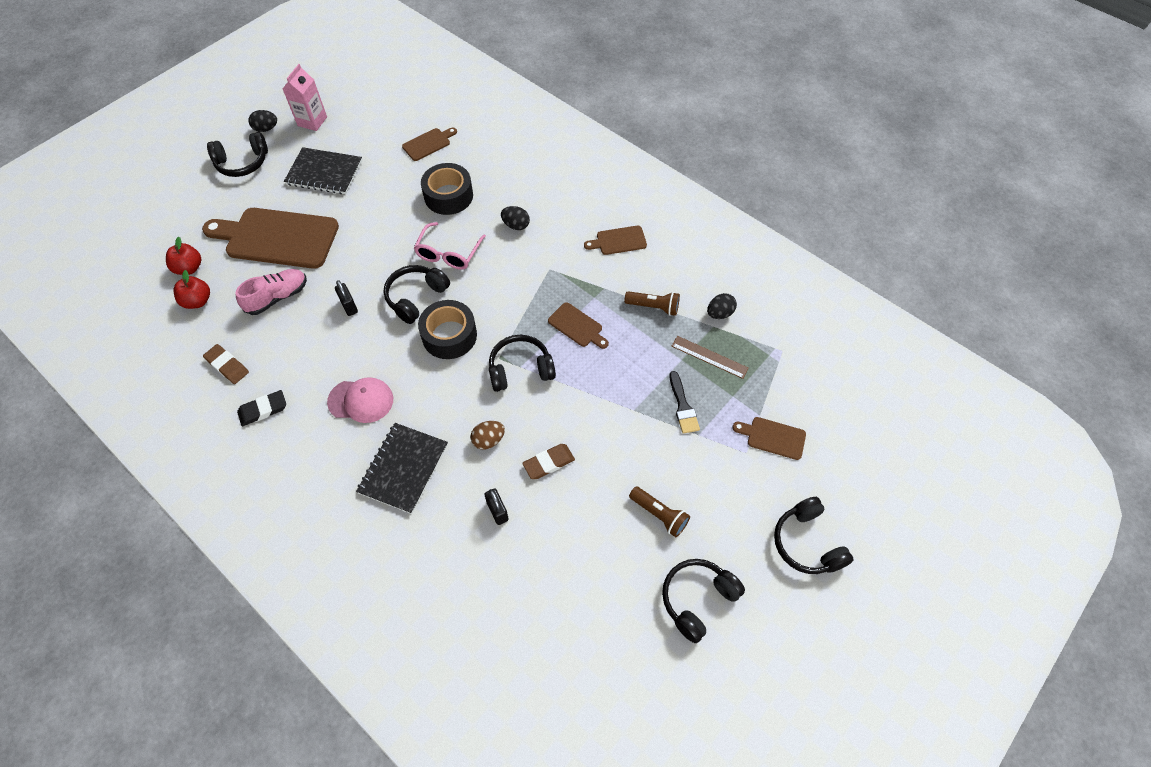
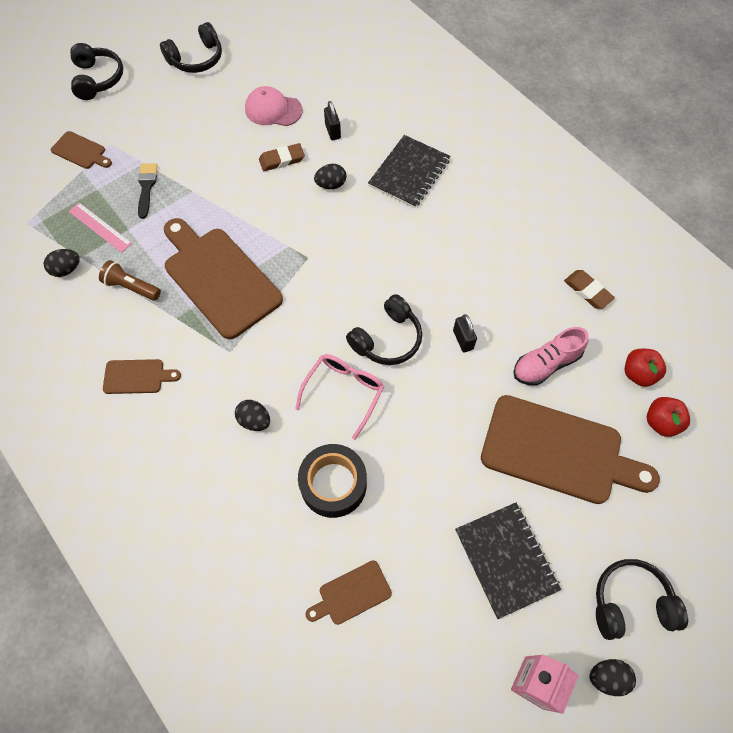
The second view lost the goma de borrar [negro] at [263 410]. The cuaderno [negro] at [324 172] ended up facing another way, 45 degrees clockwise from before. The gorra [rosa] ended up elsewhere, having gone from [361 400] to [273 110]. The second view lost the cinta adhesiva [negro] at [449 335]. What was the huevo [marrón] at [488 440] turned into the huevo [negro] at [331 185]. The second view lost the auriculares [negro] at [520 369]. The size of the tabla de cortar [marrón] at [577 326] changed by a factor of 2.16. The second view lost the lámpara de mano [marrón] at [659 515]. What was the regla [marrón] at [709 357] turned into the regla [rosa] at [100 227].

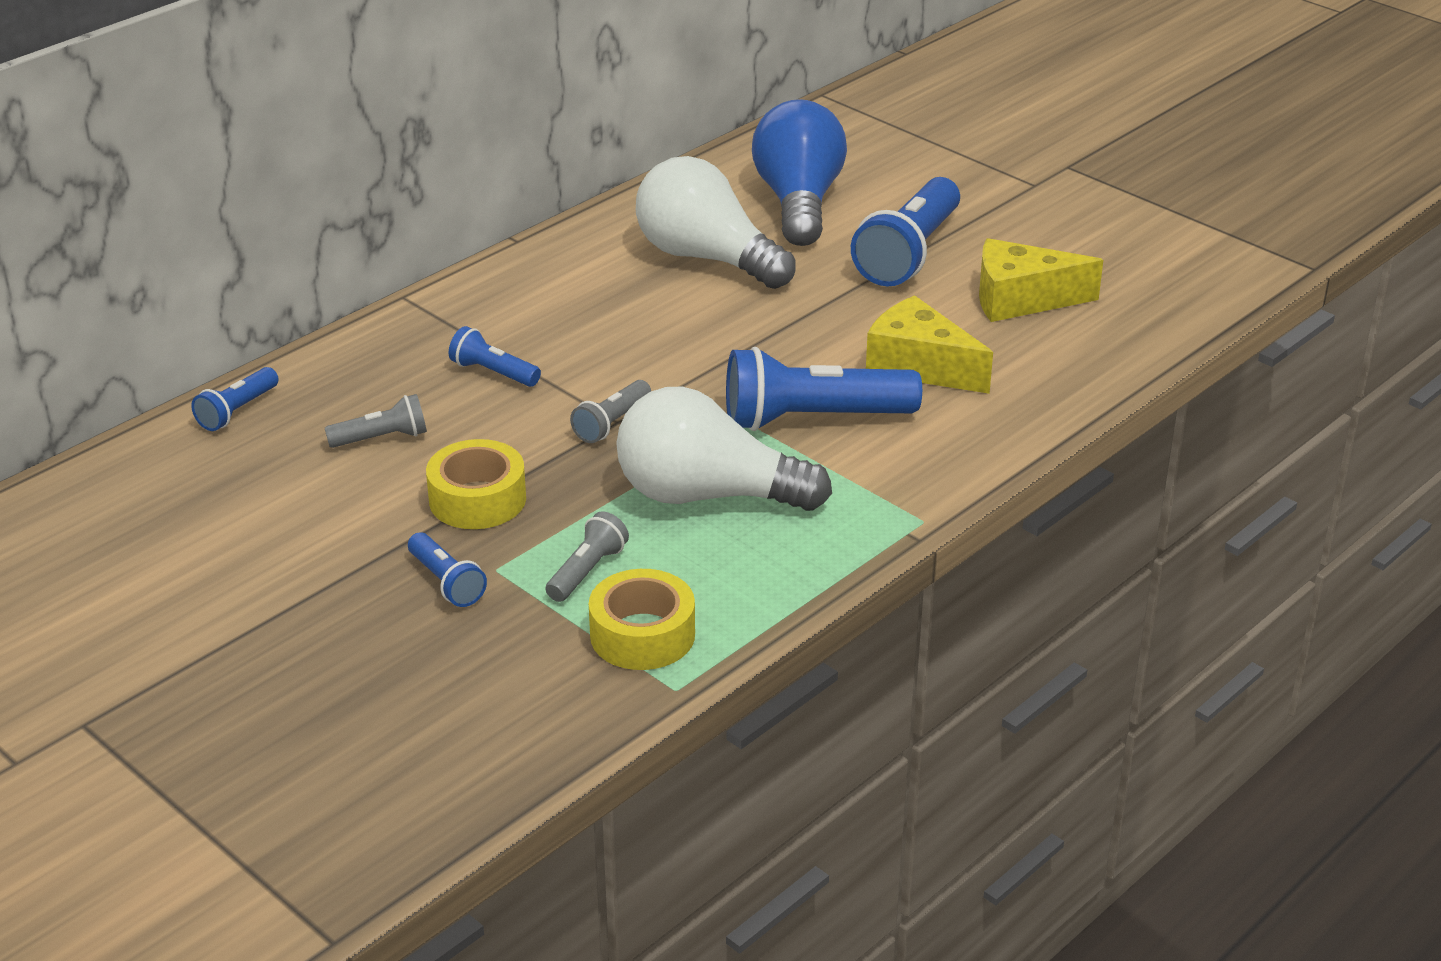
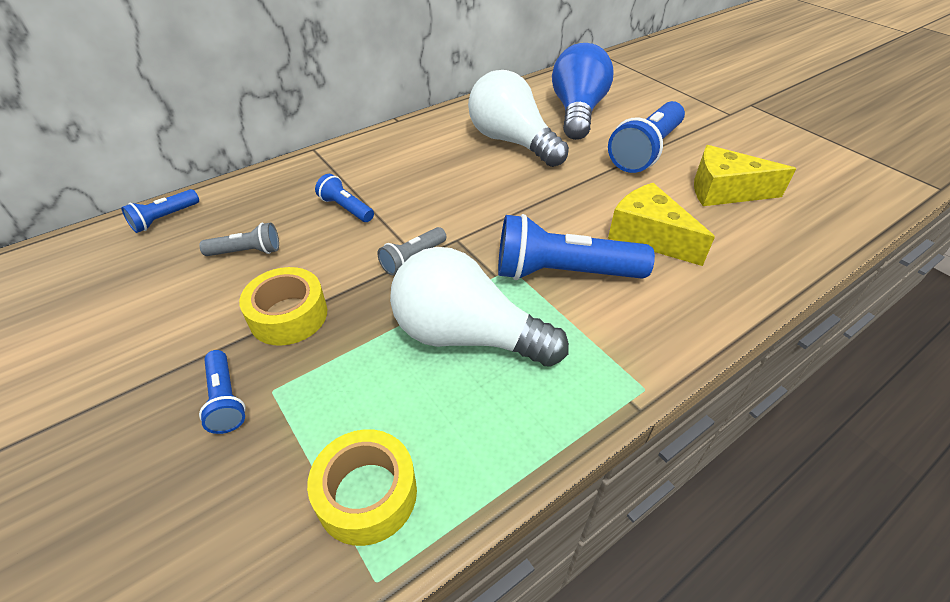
The second view lost the lámpara de mano [gris] at [587 571].

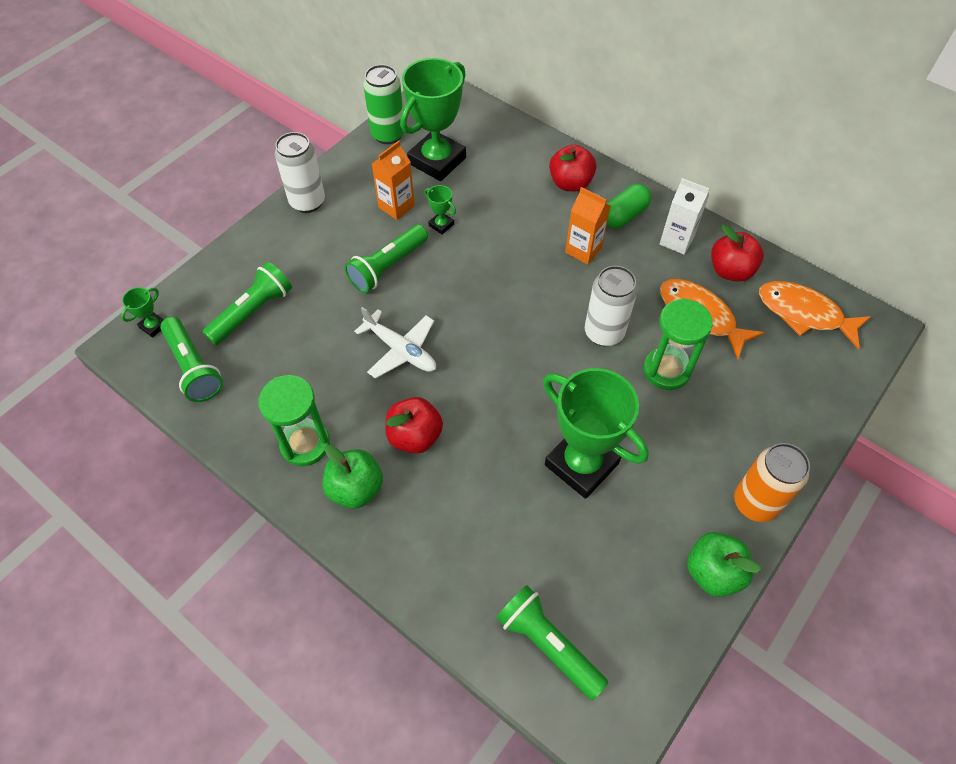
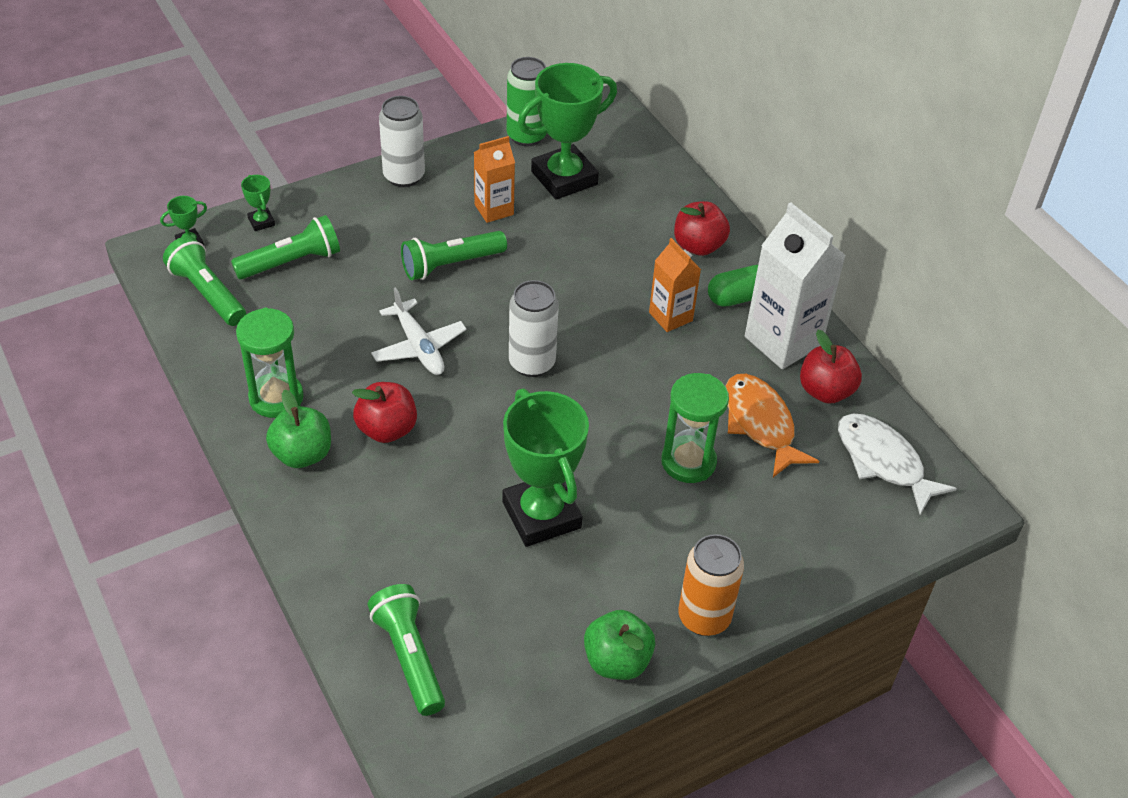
The lámpara de mano [verde] at [193 367] ended up facing another way, 150 degrees clockwise from before. The trofeo [verde] ended up elsewhere, having gone from [441 225] to [261 222]. The lata [blanco] ended up elsewhere, having gone from [604 333] to [532 363]. The size of the cartón de leche [blanco] at [676 240] changed by a factor of 1.72. What was the pez [naranja] at [804 314] turned into the pez [blanco] at [883 462].

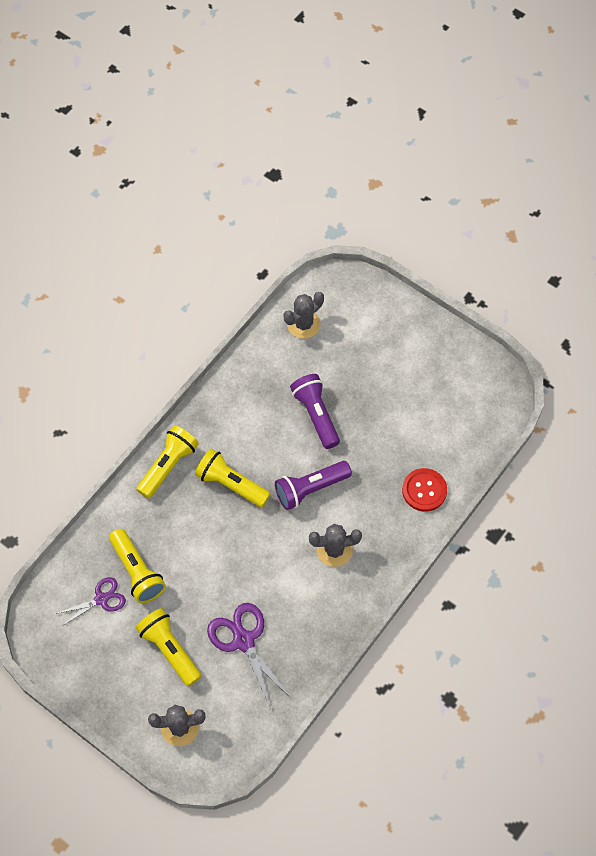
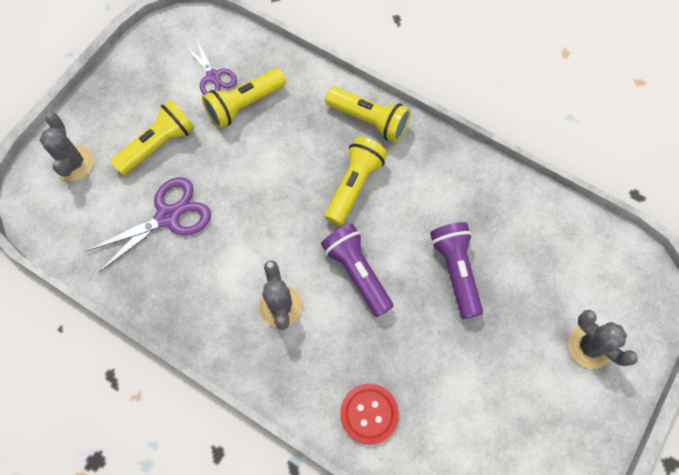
The cactus [gris] ended up elsewhere, having gone from [303 324] to [589 346]. The lámpara de mano [morado] at [316 415] ended up facing another way, 75 degrees counterclockwise from before.

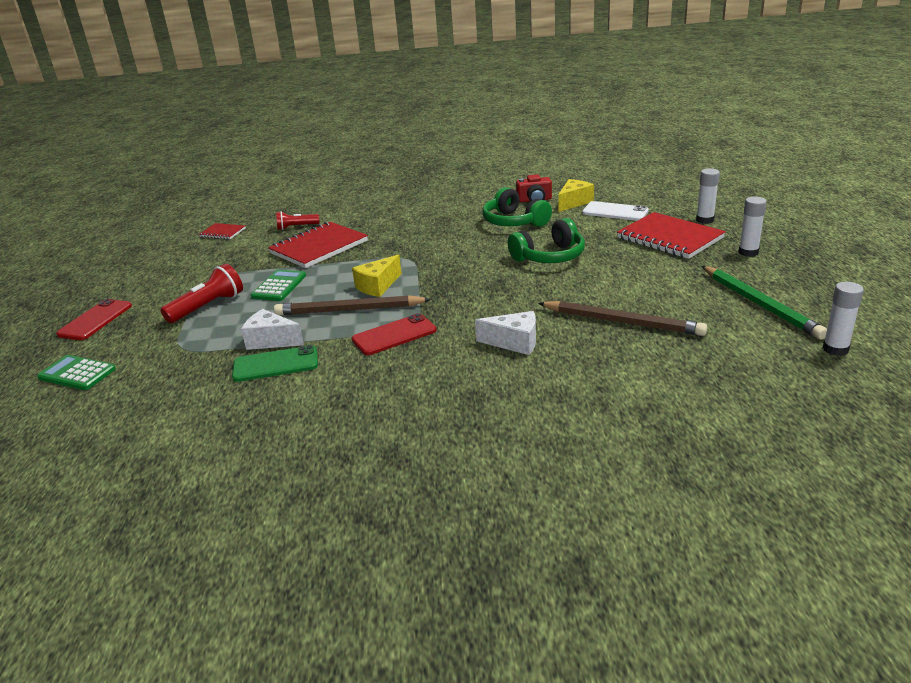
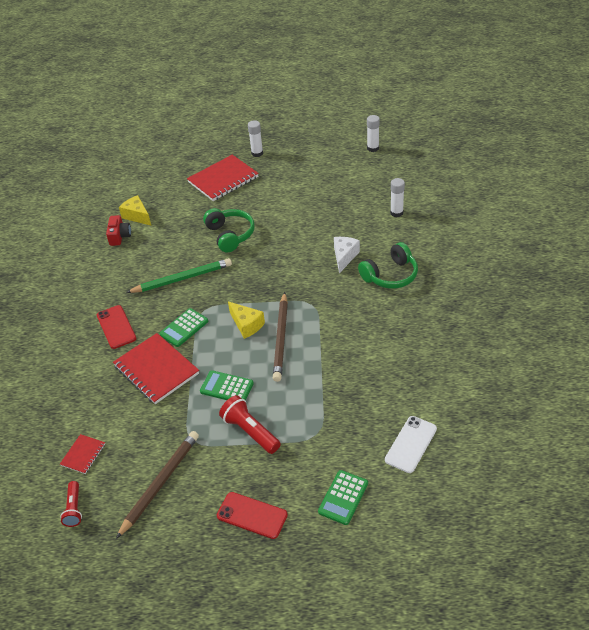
The second view lost the móvil [verde] at [275 364]. The second view lost the queso [blanco] at [271 341]. The lámpara de mano [rojo] ended up elsewhere, having gone from [296 227] to [74 508]. The móvil [rojo] ended up elsewhere, having gone from [394 335] to [116 327]. The auriculares [verde] ended up elsewhere, having gone from [514 222] to [390 275]. The lápiz [marrón] ended up elsewhere, having gone from [622 322] to [160 483]. The móvil [blanco] ended up elsewhere, having gone from [615 212] to [411 444]. The barra de pegamento [blanco] ended up elsewhere, having gone from [705 220] to [396 213]. The lápiz [verde] ended up elsewhere, having gone from [759 304] to [182 279]. The second view gained the calculadora [verde] at [184 328].

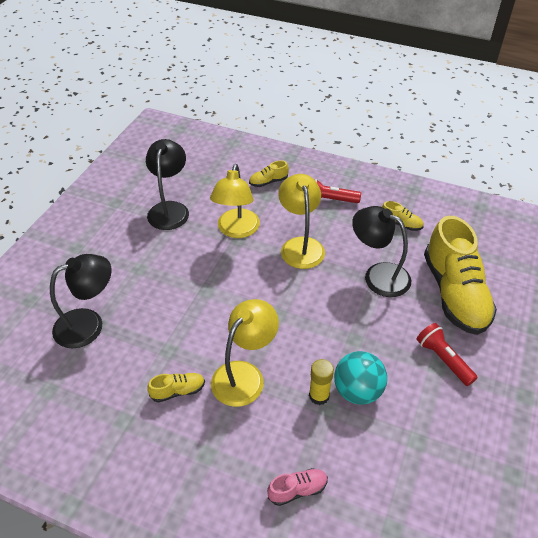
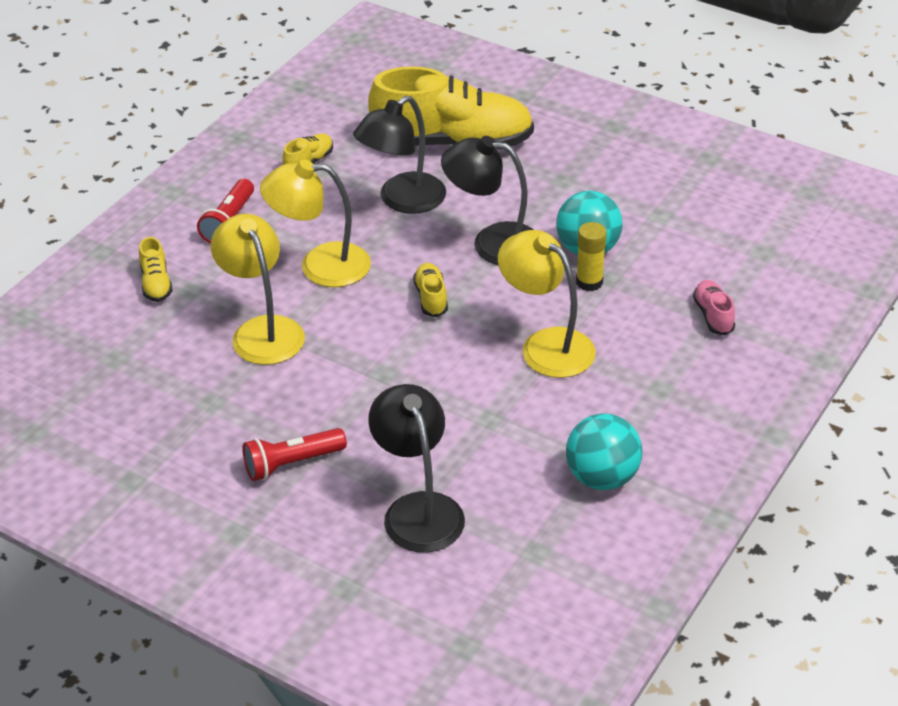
The lámpara [negro] ended up elsewhere, having gone from [170 209] to [492 243]. The zapato [amarillo] ended up elsewhere, having gone from [178 391] to [431 298]. The lámpara [amarillo] at [236 230] ended up facing another way, 135 degrees counterclockwise from before. The lámpara de mano [rojo] ended up elsewhere, having gone from [443 359] to [292 463]. The second view gained the pelota [turquesa] at [602 477].

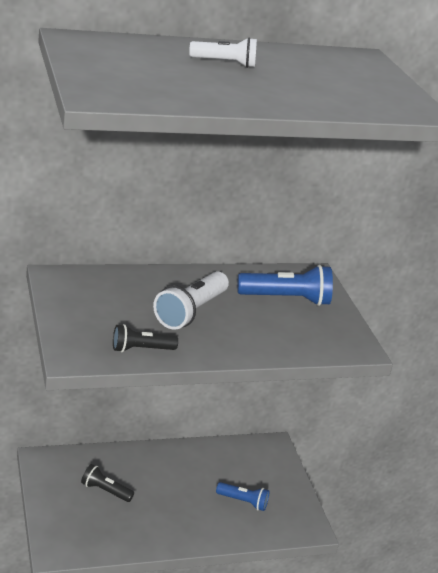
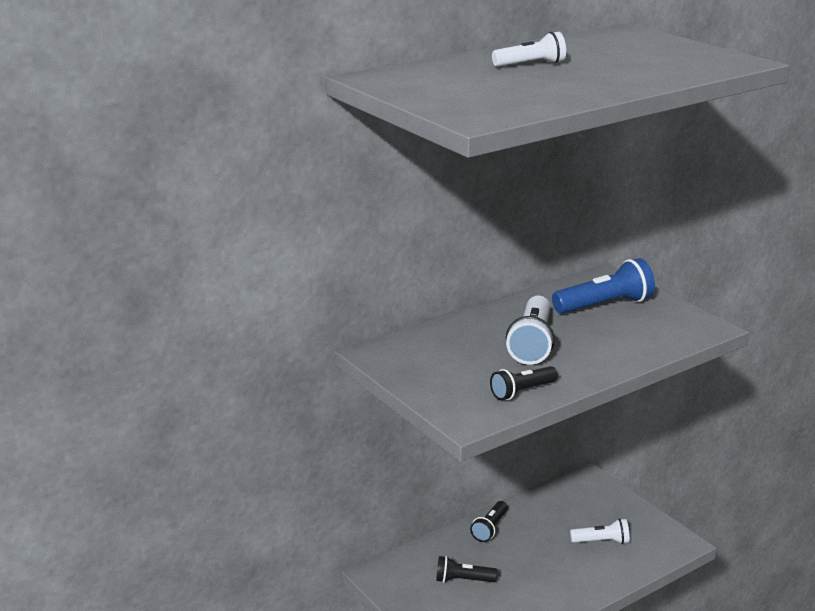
What was the lámpara de mano [azul] at [243 501] turned into the lámpara de mano [blanco] at [601 541]. The second view gained the lámpara de mano [negro] at [490 528].

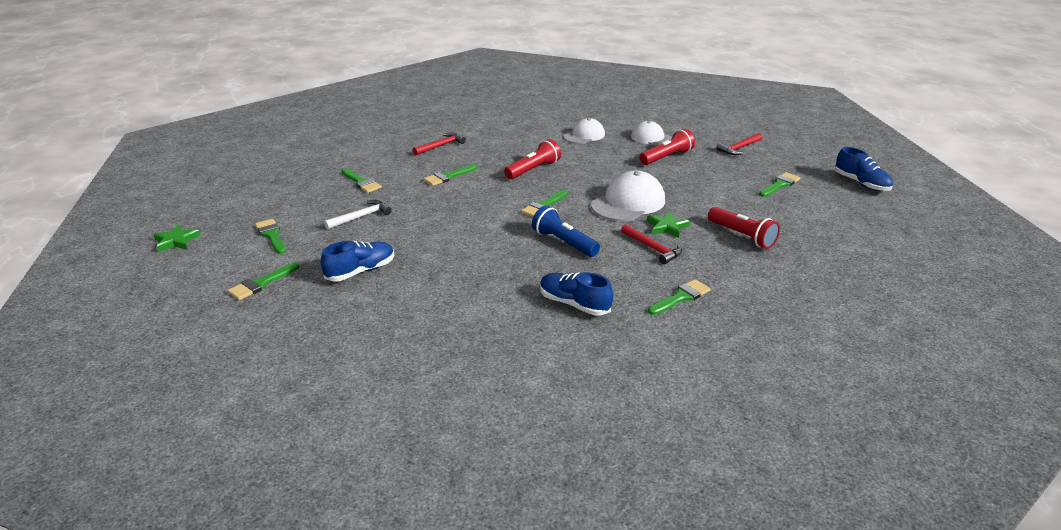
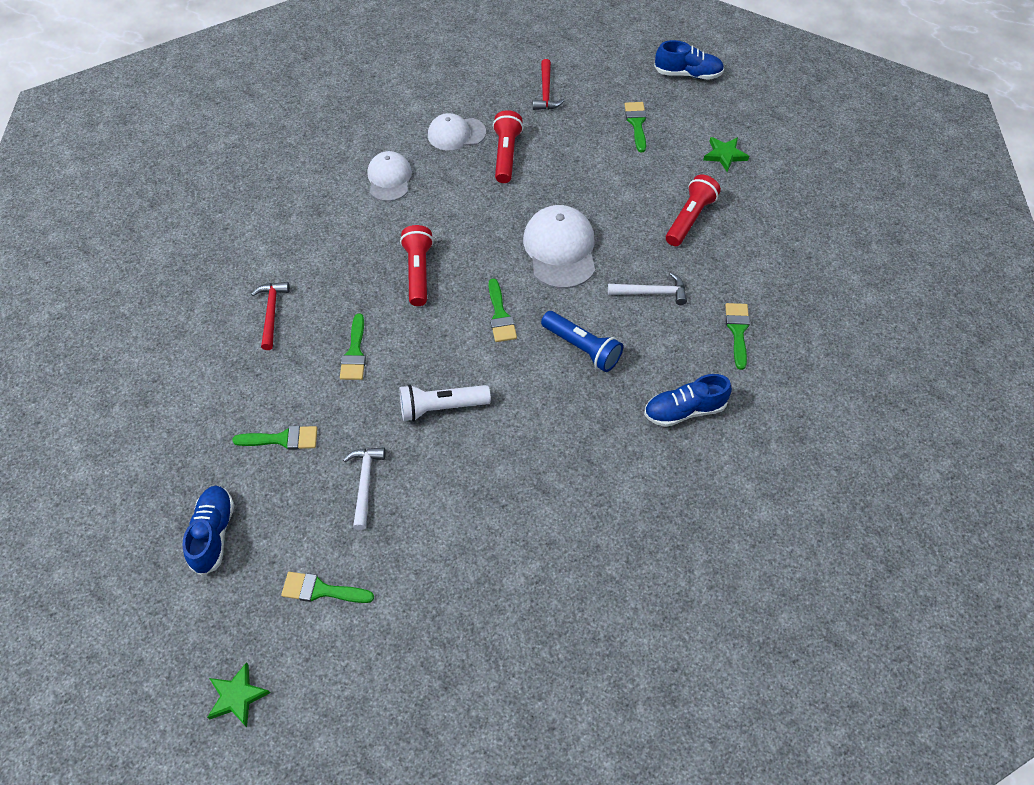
The second view lost the pincel [verde] at [261 284]. The zapato [azul] ended up elsewhere, having gone from [360 271] to [213 534]. The lámpara de mano [azul] at [564 242] ended up facing another way, 135 degrees counterclockwise from before. What was the martillo [rojo] at [653 248] turned into the martillo [blanco] at [652 292]. The estrella [verde] ended up elsewhere, having gone from [667 227] to [724 155]. The lámpara de mano [rojo] at [742 236] ended up facing another way, 60 degrees counterclockwise from before. The second view gained the lámpara de mano [blanco] at [441 407].

